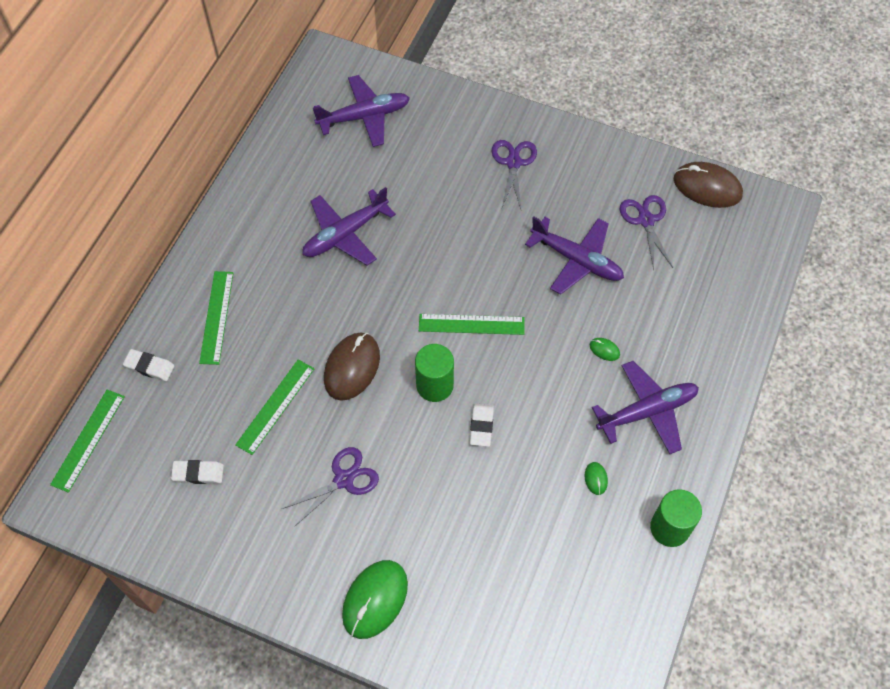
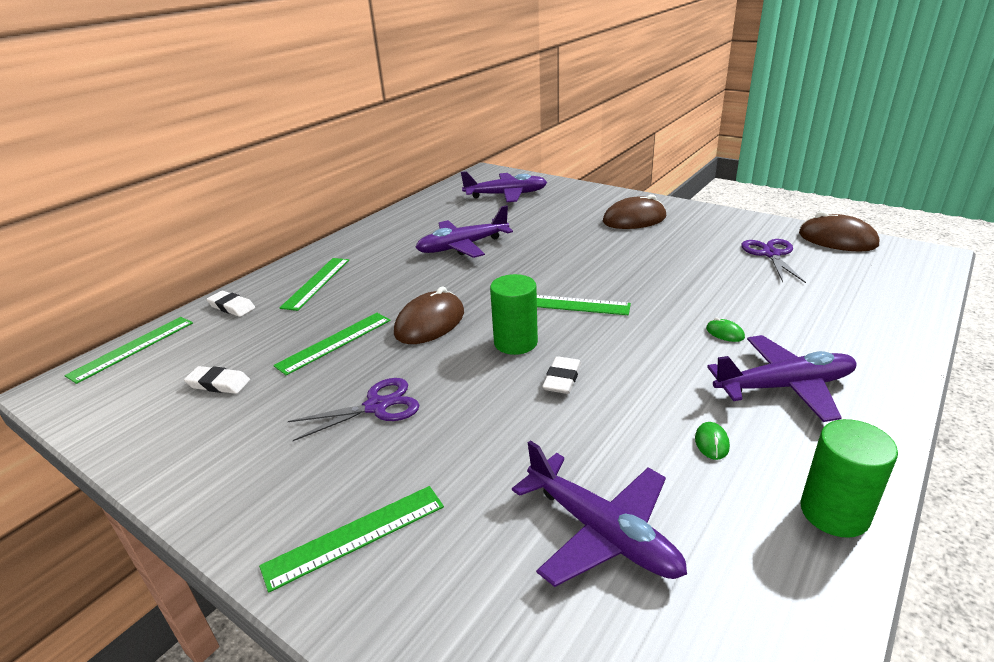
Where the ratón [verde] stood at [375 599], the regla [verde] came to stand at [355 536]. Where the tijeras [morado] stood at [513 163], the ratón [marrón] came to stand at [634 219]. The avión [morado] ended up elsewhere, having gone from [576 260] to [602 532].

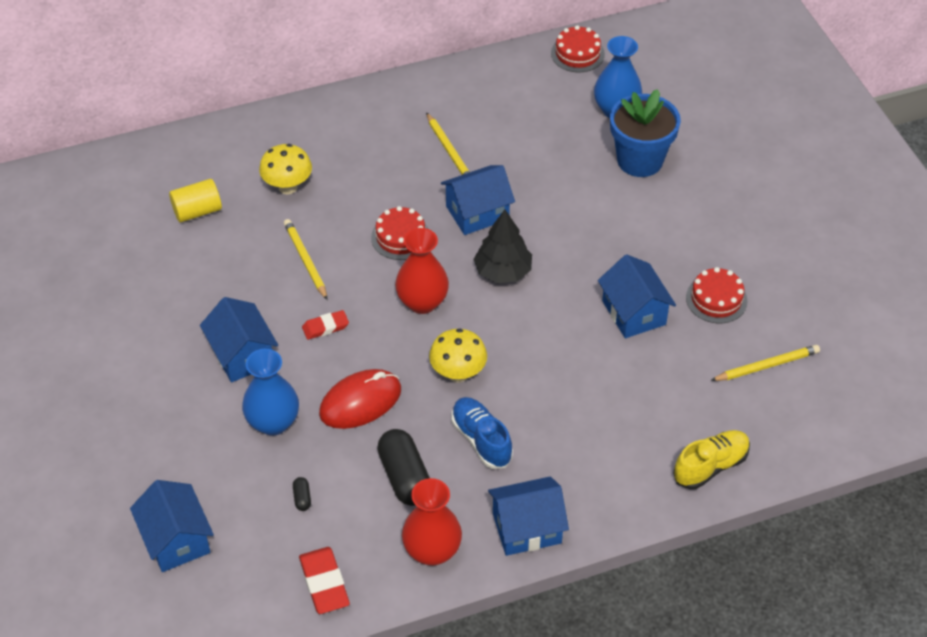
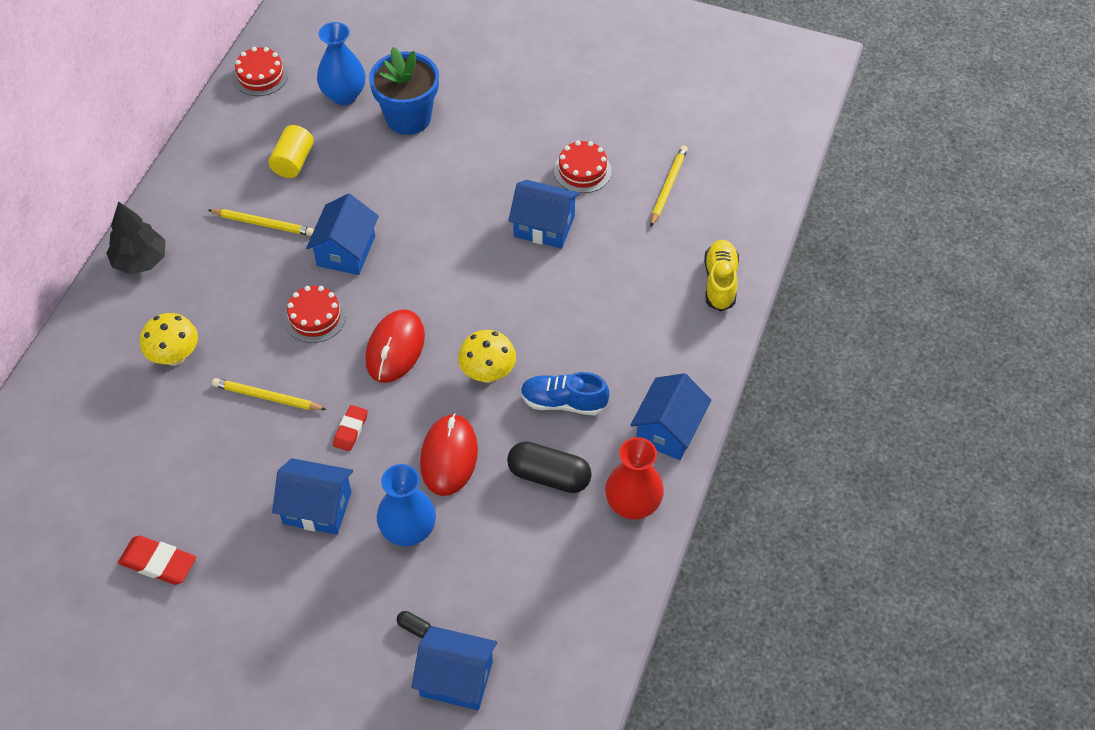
The cilindro [amarillo] ended up elsewhere, having gone from [197 211] to [293 162]. The cápsula [negro] ended up elsewhere, having gone from [302 498] to [414 628]. The goma de borrar [rojo] ended up elsewhere, having gone from [324 583] to [158 563]. Where the florero [rojo] stood at [422 302], the ratón [rojo] came to stand at [395 348]. The árbol [negro] ended up elsewhere, having gone from [503 272] to [140 260].

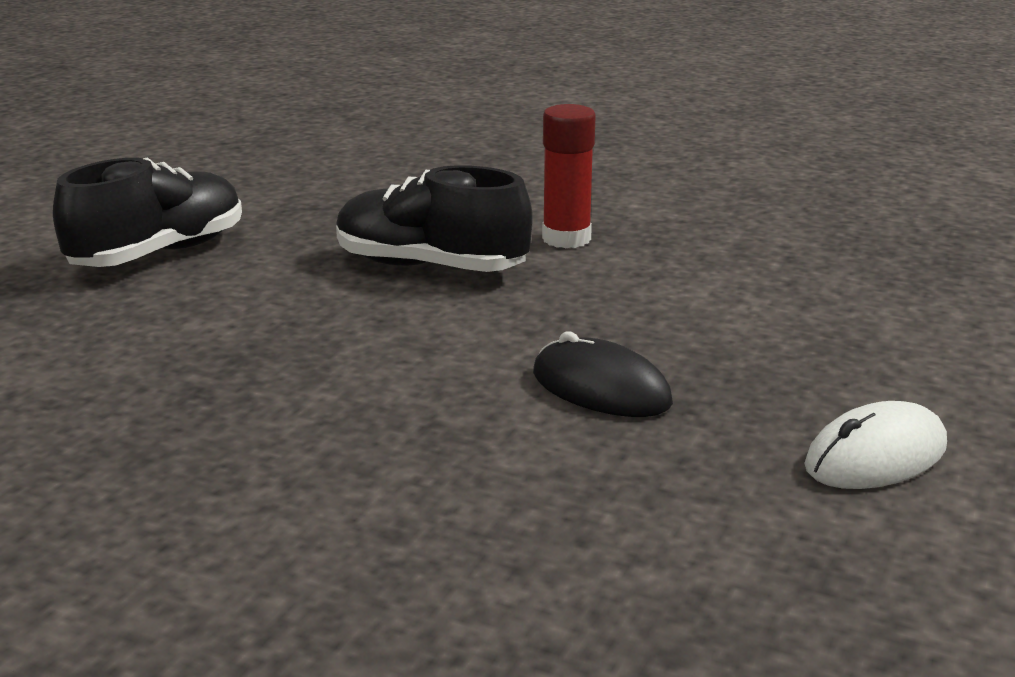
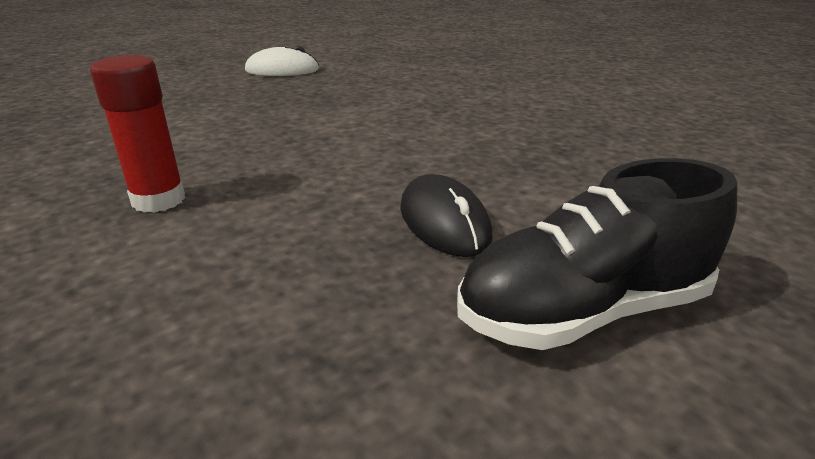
The second view lost the zapato [negro] at [430 267]. The ratón [negro] ended up elsewhere, having gone from [601 388] to [444 221].

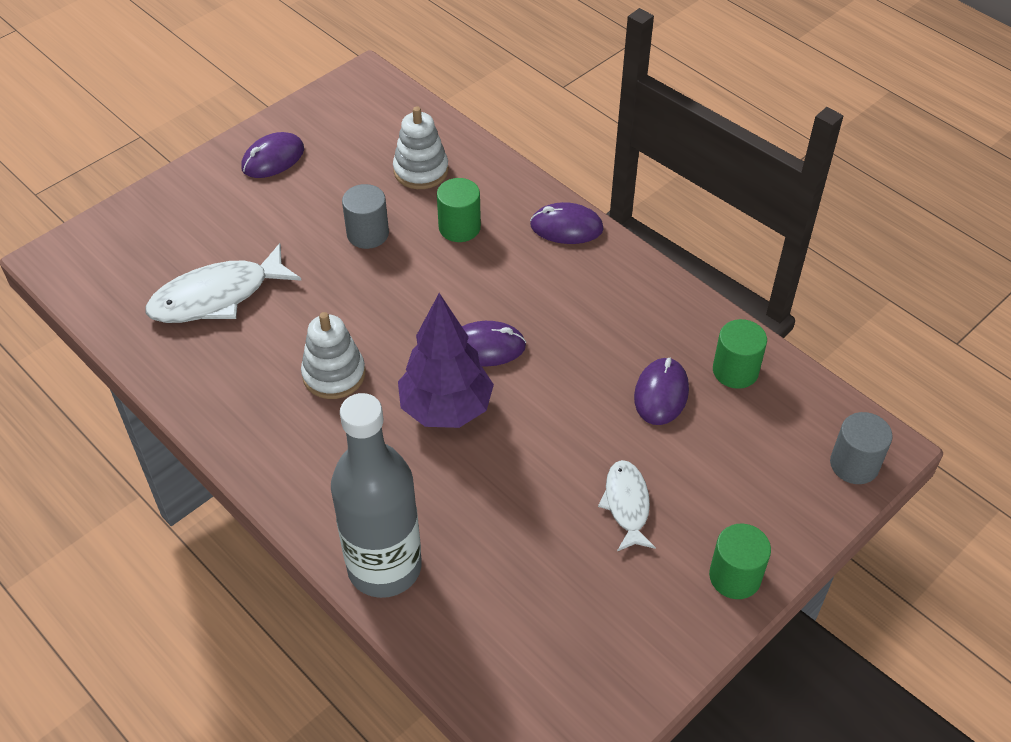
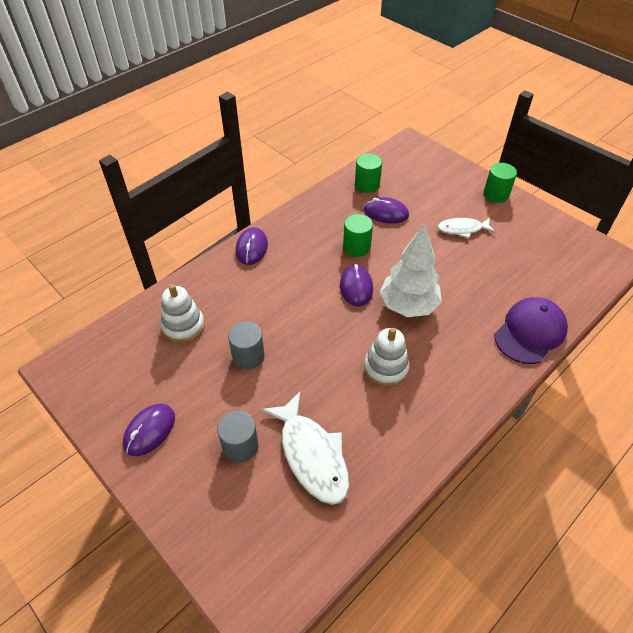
The ratón [morado] at [273 159] ended up facing another way, 75 degrees clockwise from before. Where the botella [gris] stood at [384 567], the gorra [morado] came to stand at [530 332]. What was the árbol [morado] at [446 409] turned into the árbol [blanco] at [408 306]. The cilindro [verde] ended up elsewhere, having gone from [459 227] to [356 247]. The cilindro [gris] ended up elsewhere, having gone from [854 464] to [240 446].

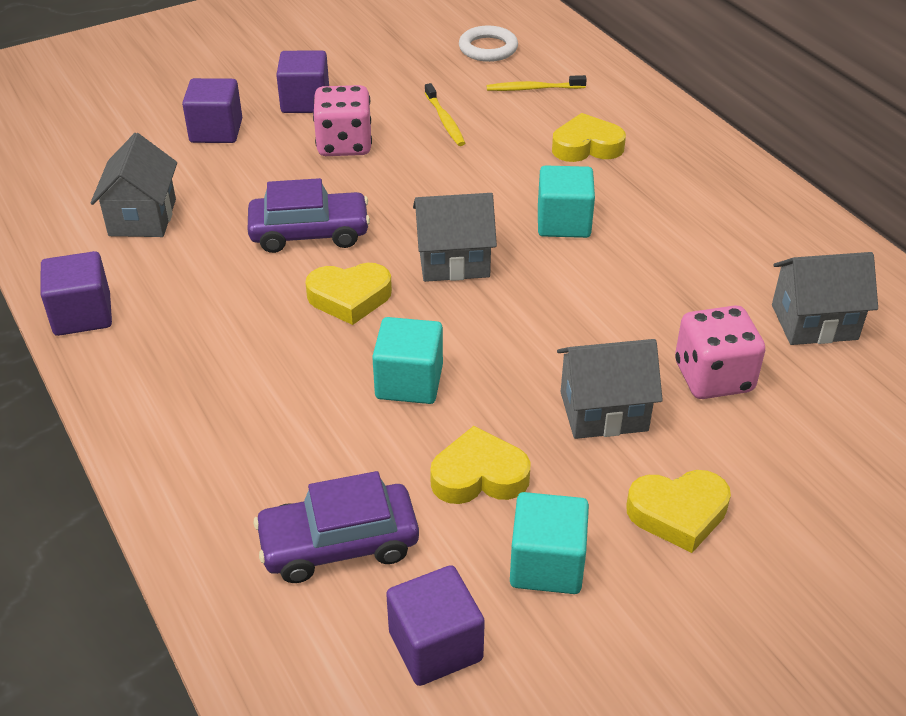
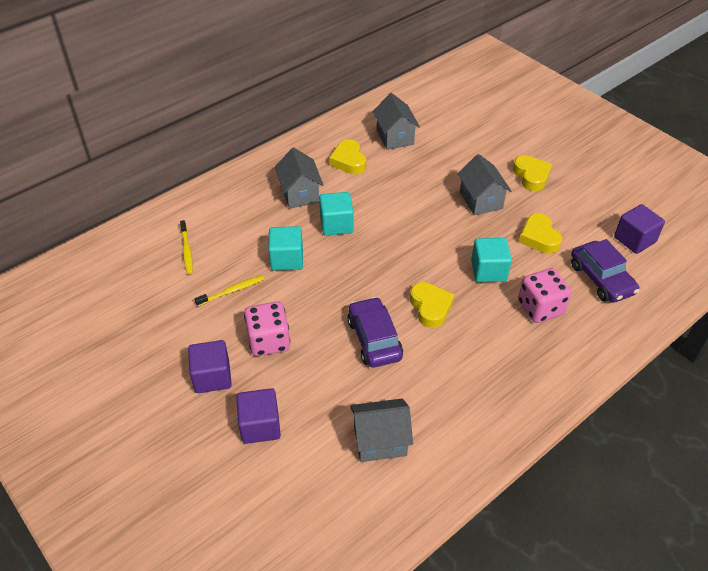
The second view lost the cubo [morado] at [82 315]. The casa [gris] ended up elsewhere, having gone from [454 261] to [300 194]. The second view lost the anillo [blanco] at [488 48]. The cubo [turquesa] ended up elsewhere, having gone from [547 564] to [287 259]. The corazón [amarillo] ended up elsewhere, having gone from [586 146] to [348 161]. The dado [rosa] ended up elsewhere, having gone from [713 377] to [540 308].

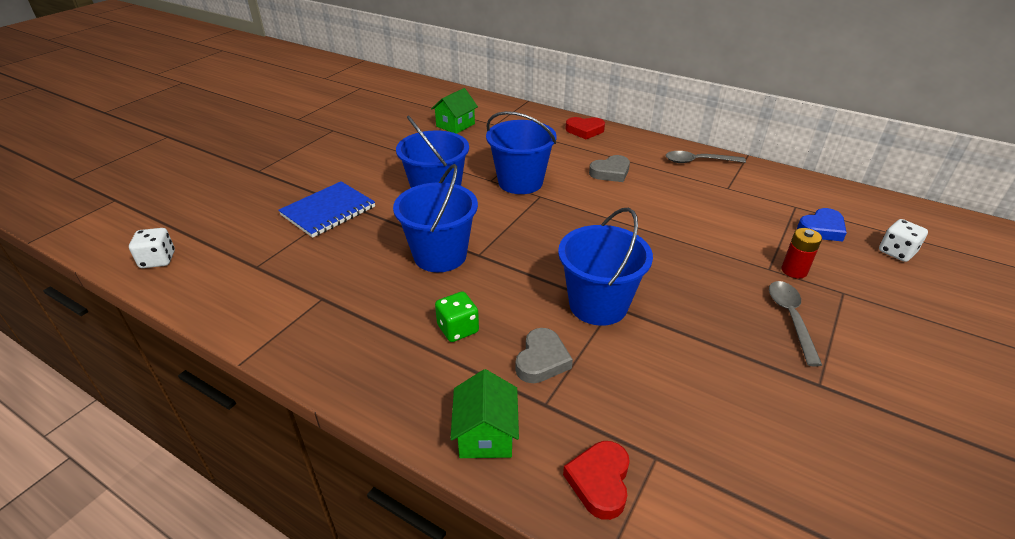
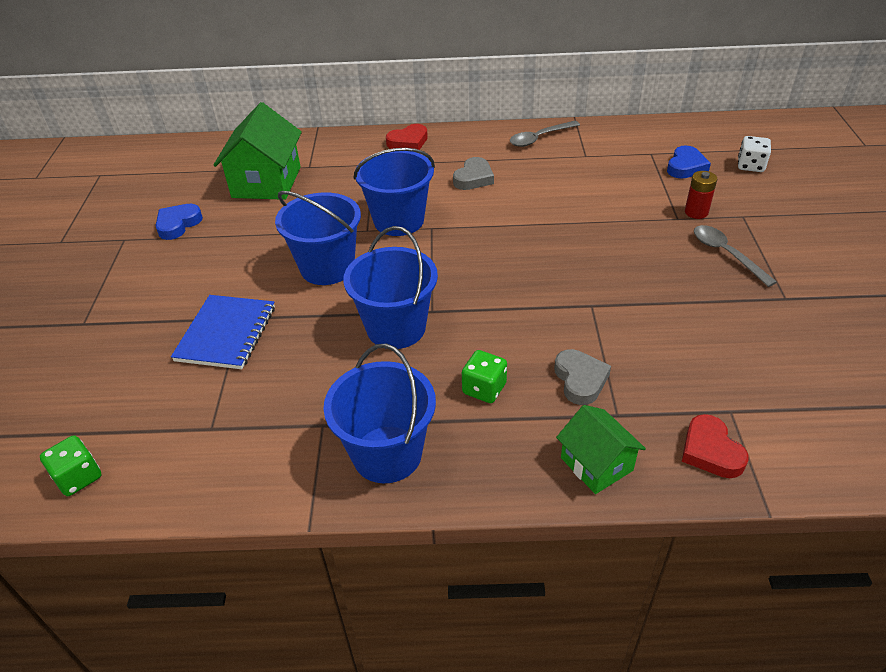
What was the dado [blanco] at [158 260] turned into the dado [verde] at [78 477]. The size of the casa [verde] at [455 125] changed by a factor of 1.70. The balde [azul] ended up elsewhere, having gone from [598 305] to [387 454]. The second view gained the corazón [azul] at [178 224].

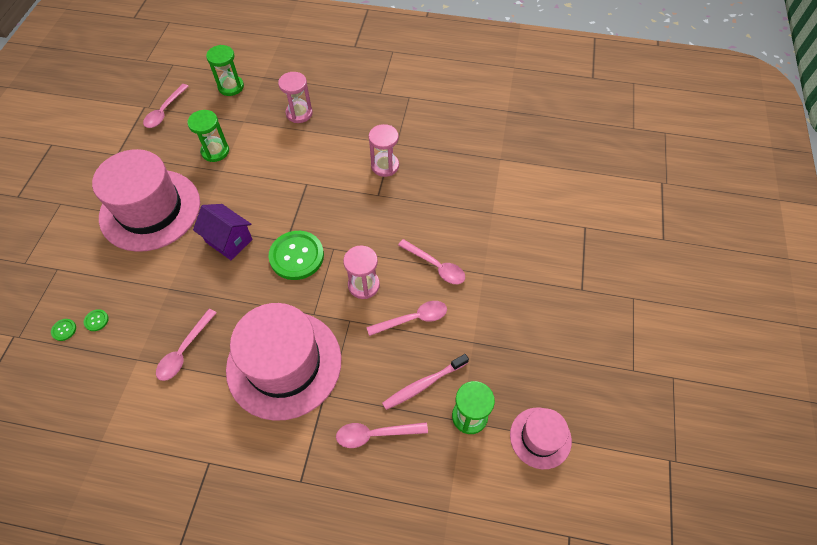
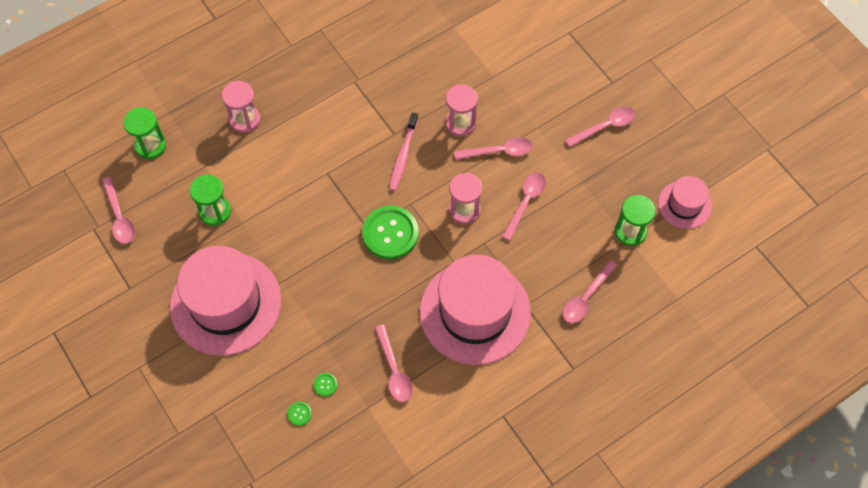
The botón [verde] ended up elsewhere, having gone from [64 330] to [325 385]. The second view lost the casa [morado] at [229 241]. The reloj de arena [rosa] ended up elsewhere, having gone from [385 166] to [460 123]. The cepillo de dientes [rosa] ended up elsewhere, having gone from [423 384] to [403 156]. The second view gained the cuchara [rosa] at [605 127].

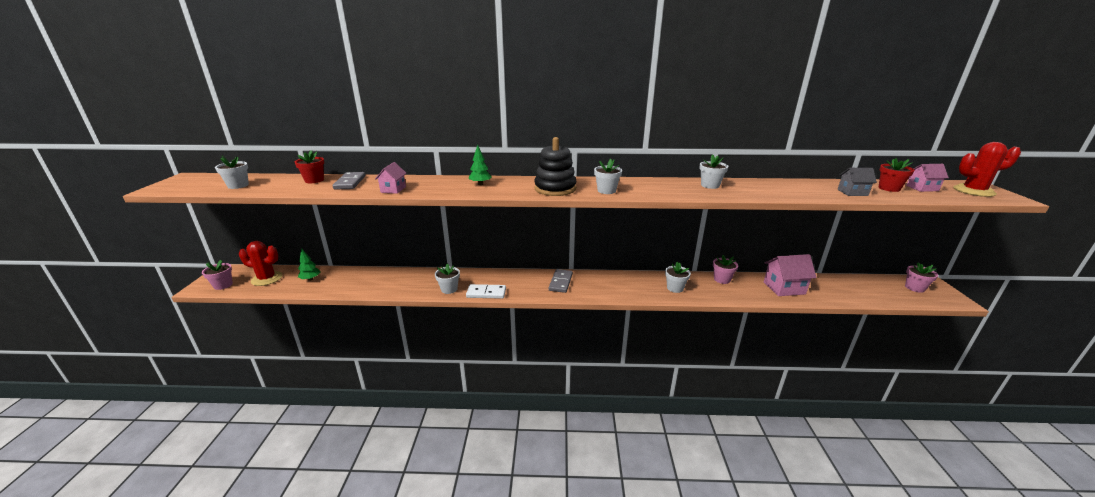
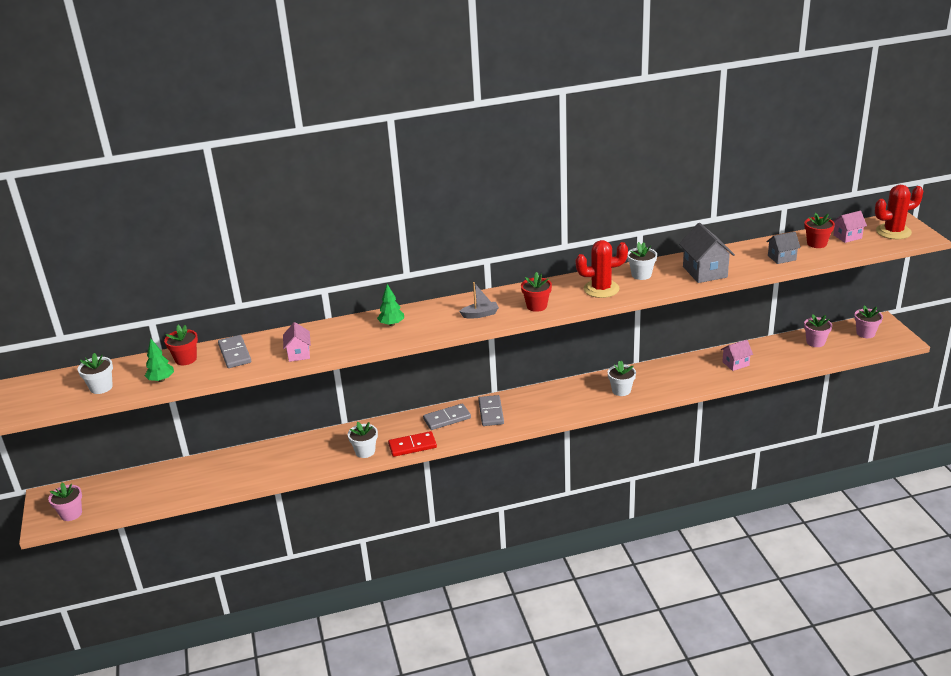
The cactus [rojo] ended up elsewhere, having gone from [267 279] to [601 289]. The árbol [verde] ended up elsewhere, having gone from [310 279] to [161 380]. What was the ficha de dominó [blanco] at [486 293] turned into the ficha de dominó [rojo] at [412 446]. Where the juguete apilable [negro] stood at [555 189], the barco [gris] came to stand at [480 314]. What was the maceta [blanco] at [606 191] turned into the maceta [rojo] at [536 306]. The maceta [rosa] ended up elsewhere, having gone from [722 279] to [815 342]. The size of the casa [rosa] at [784 288] changed by a factor of 0.60. The second view gained the ficha de dominó [gris] at [447 418]. The second view gained the casa [gris] at [705 272].

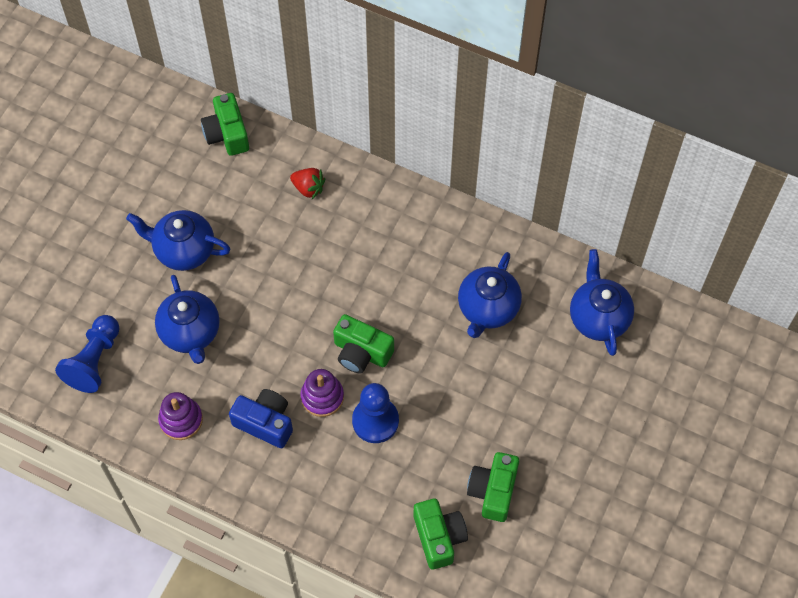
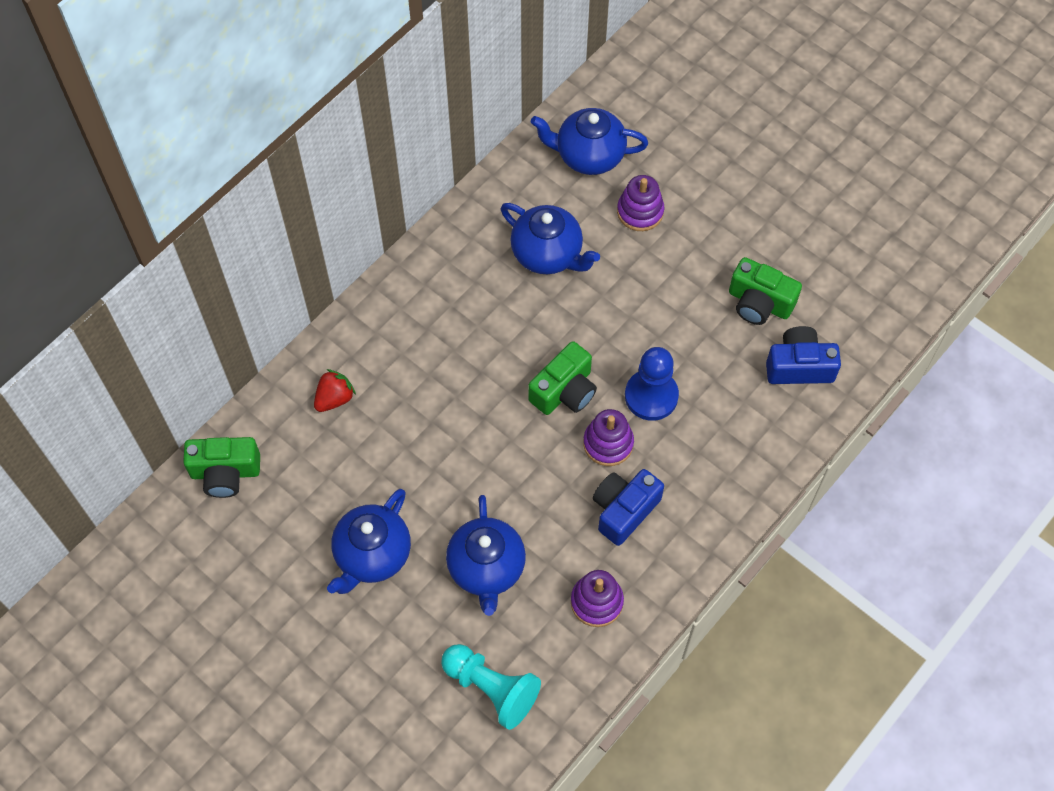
What was the peón [azul] at [94 361] turned into the peón [turquesa] at [491 689]. The tetera [azul] at [191 333] ended up facing another way, 90 degrees clockwise from before. What was the cámara [verde] at [439 537] turned into the cámara [azul] at [799 366]. The second view gained the juguete apilable [morado] at [640 211].

